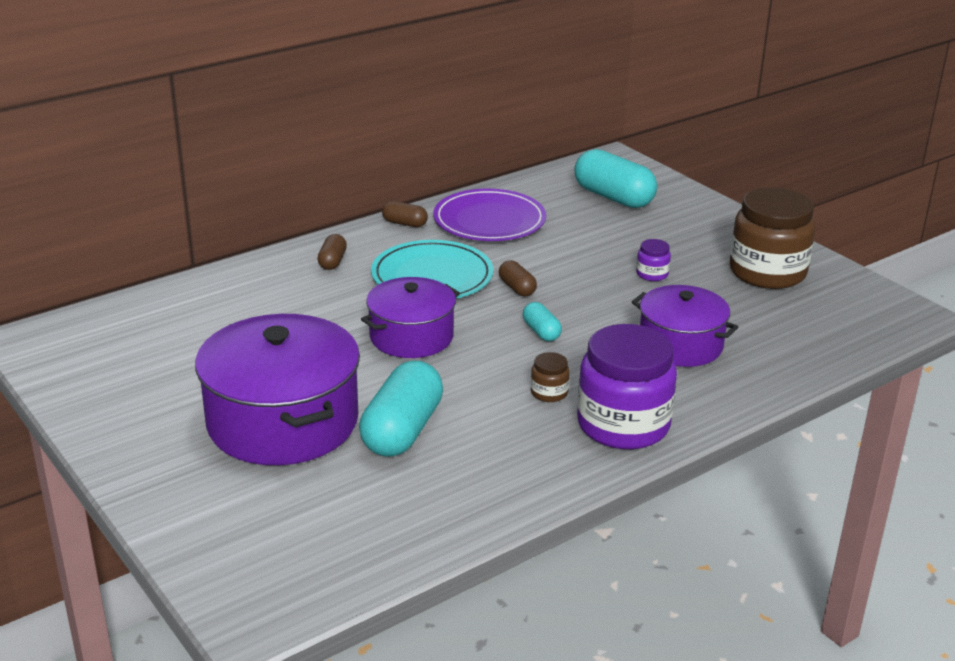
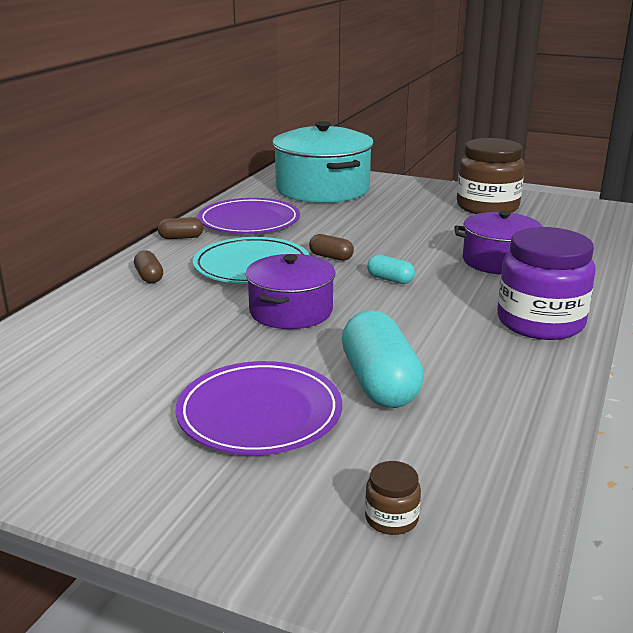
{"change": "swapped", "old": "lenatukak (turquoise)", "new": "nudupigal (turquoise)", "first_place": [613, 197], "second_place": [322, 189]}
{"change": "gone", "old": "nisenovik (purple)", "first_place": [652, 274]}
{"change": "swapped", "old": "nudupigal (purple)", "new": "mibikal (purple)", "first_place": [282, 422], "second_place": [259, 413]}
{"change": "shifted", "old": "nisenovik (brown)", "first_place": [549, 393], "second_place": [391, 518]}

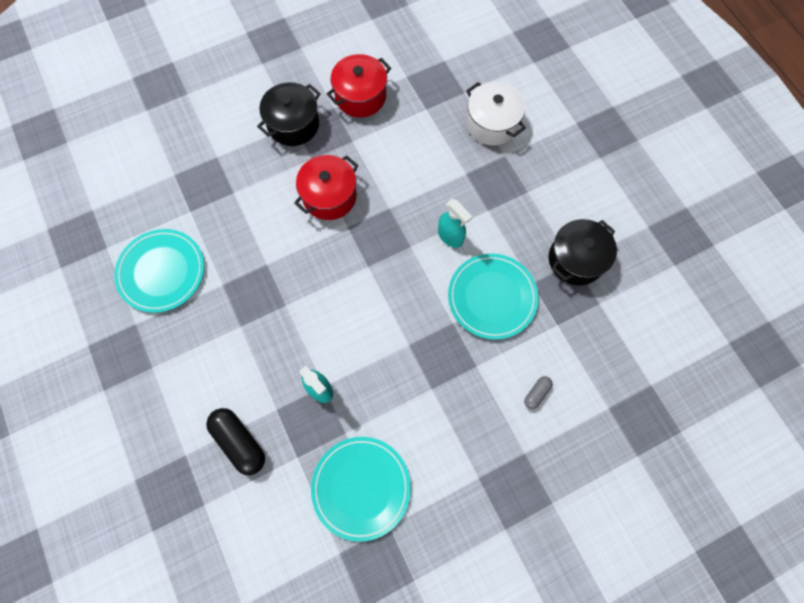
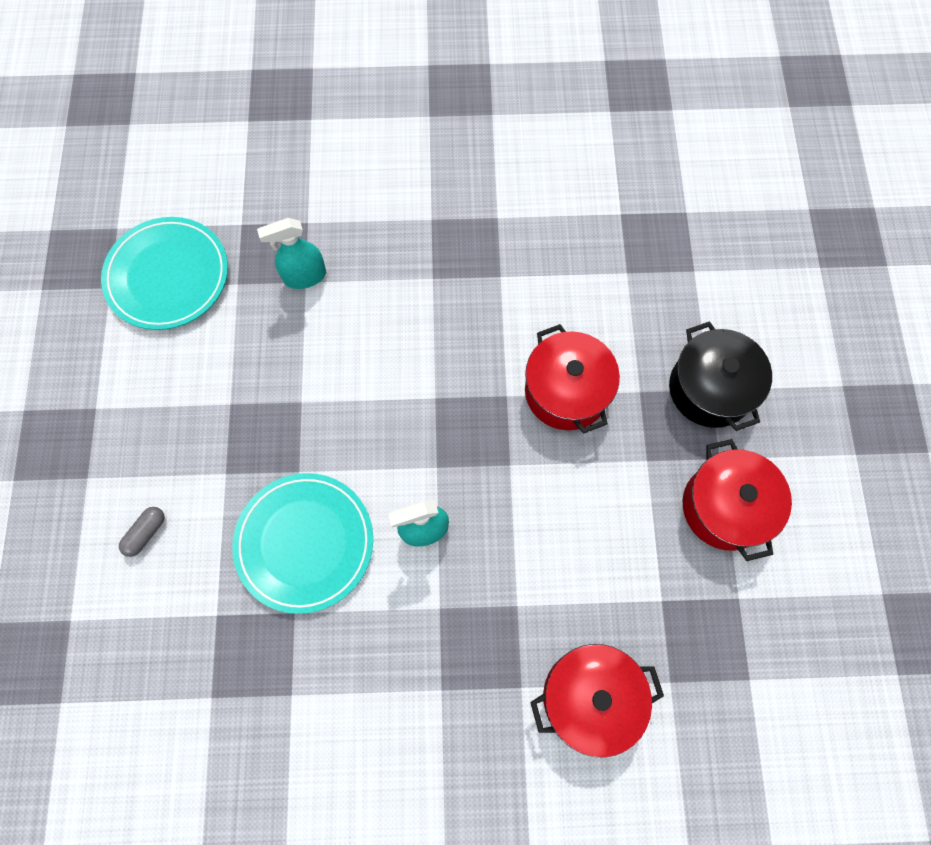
{"change": "repainted", "old": "nudupigal (white)", "new": "nudupigal (red)", "first_place": [492, 124], "second_place": [589, 697]}
{"change": "gone", "old": "nudupigal (black)", "first_place": [576, 260]}
{"change": "gone", "old": "mibikal (turquoise)", "first_place": [162, 272]}
{"change": "rotated", "old": "lenatukak (grey)", "first_place": [536, 393], "second_place": [146, 533], "degrees": 60}
{"change": "gone", "old": "lenatukak (black)", "first_place": [240, 442]}

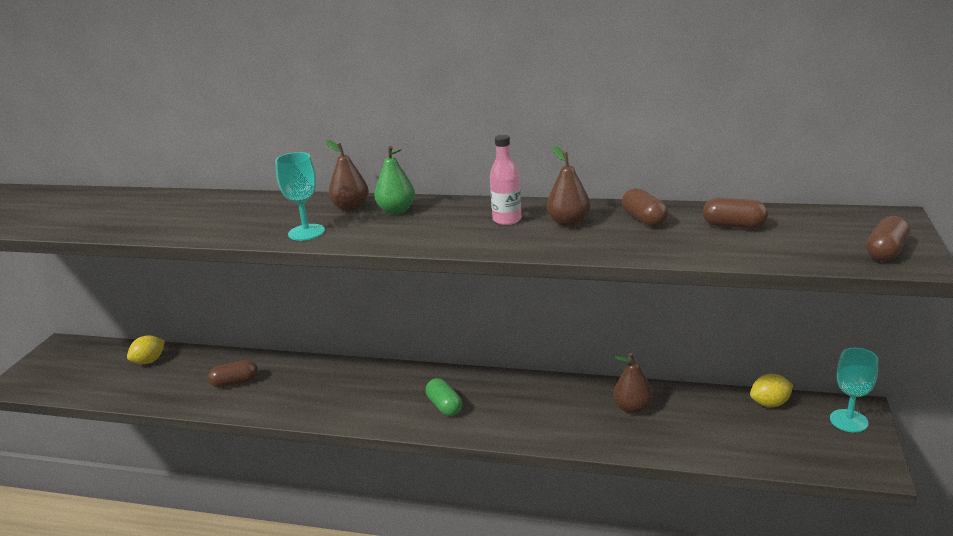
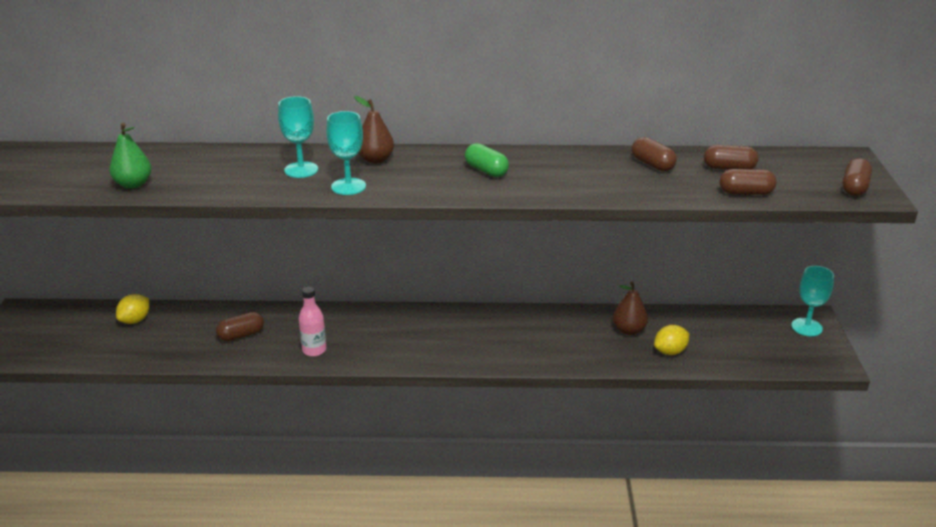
{"change": "shifted", "old": "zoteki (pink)", "first_place": [507, 220], "second_place": [314, 350]}
{"change": "shifted", "old": "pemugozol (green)", "first_place": [396, 210], "second_place": [133, 184]}
{"change": "gone", "old": "pemugozol (brown)", "first_place": [568, 223]}
{"change": "shifted", "old": "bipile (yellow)", "first_place": [770, 403], "second_place": [670, 351]}
{"change": "shifted", "old": "lenatukak (green)", "first_place": [444, 406], "second_place": [486, 171]}
{"change": "new", "new": "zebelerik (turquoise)", "second_place": [301, 170]}
{"change": "new", "new": "lenatukak (brown)", "second_place": [745, 193]}

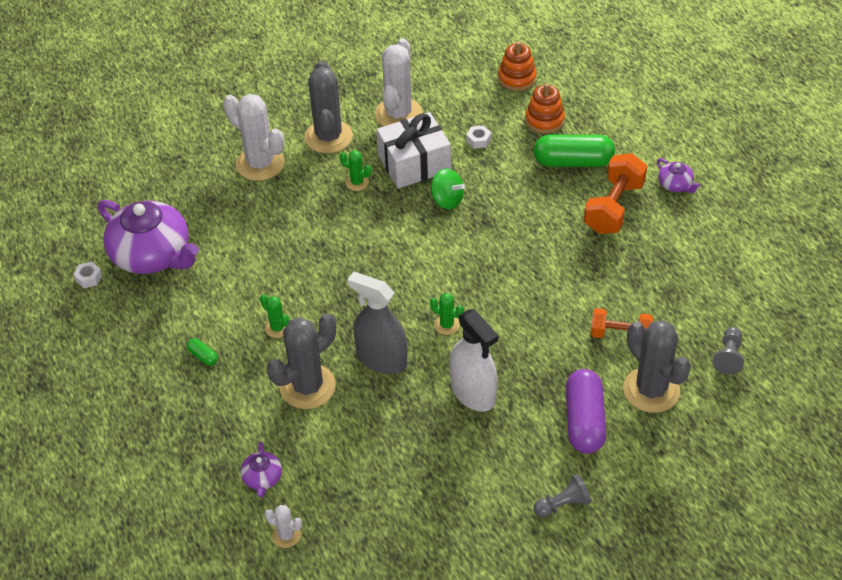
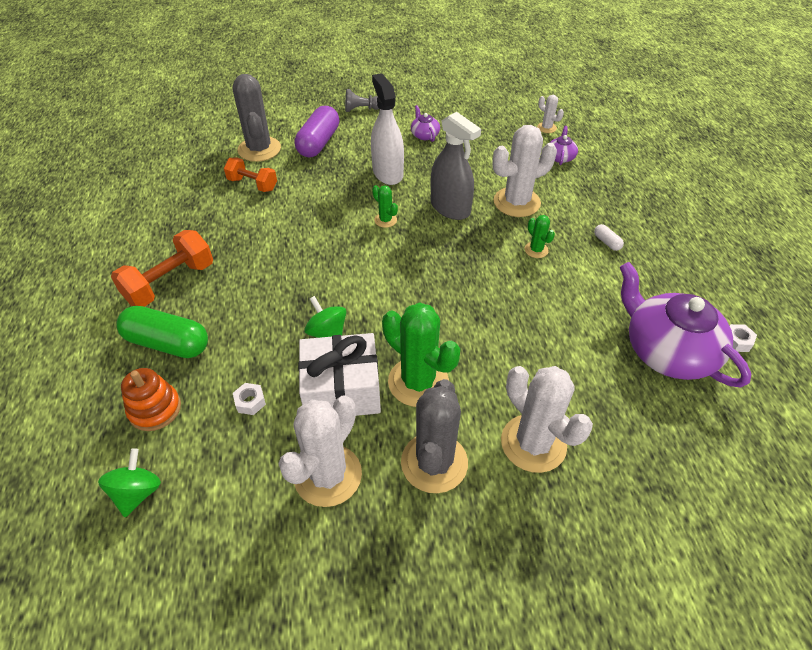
{"change": "swapped", "old": "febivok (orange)", "new": "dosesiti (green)", "first_place": [517, 78], "second_place": [137, 493]}
{"change": "scaled", "old": "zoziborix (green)", "first_place": [357, 182], "second_place": [418, 382], "factor": 2.12}
{"change": "shifted", "old": "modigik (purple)", "first_place": [675, 185], "second_place": [424, 135]}
{"change": "repainted", "old": "zoziborix (grey)", "new": "zoziborix (white)", "first_place": [307, 387], "second_place": [516, 202]}
{"change": "gone", "old": "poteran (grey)", "first_place": [728, 356]}
{"change": "repainted", "old": "lenatukak (green)", "new": "lenatukak (white)", "first_place": [203, 356], "second_place": [606, 242]}

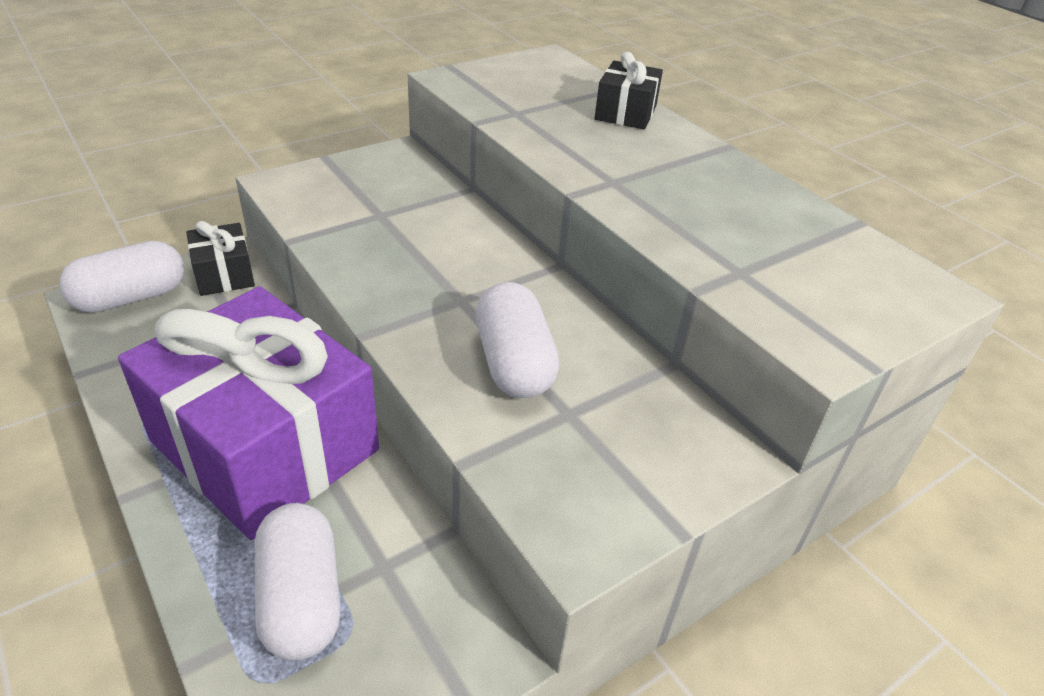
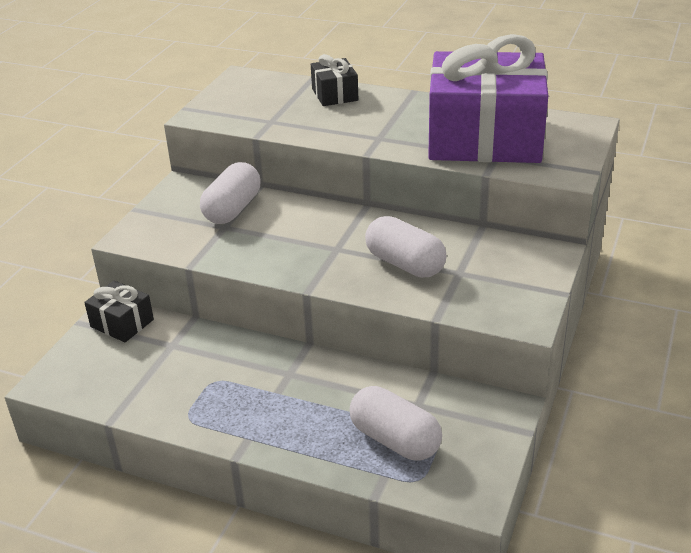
{"change": "shifted", "old": "lenatukak (white)", "first_place": [131, 297], "second_place": [233, 209]}
{"change": "shifted", "old": "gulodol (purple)", "first_place": [265, 446], "second_place": [484, 138]}

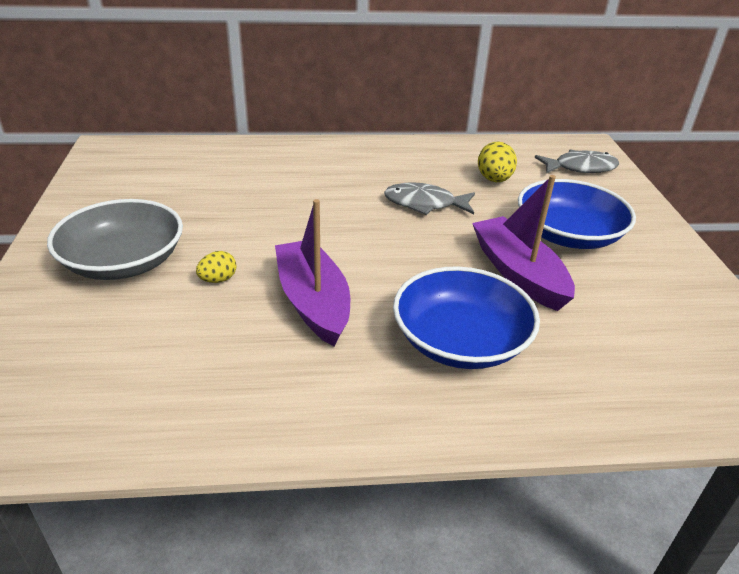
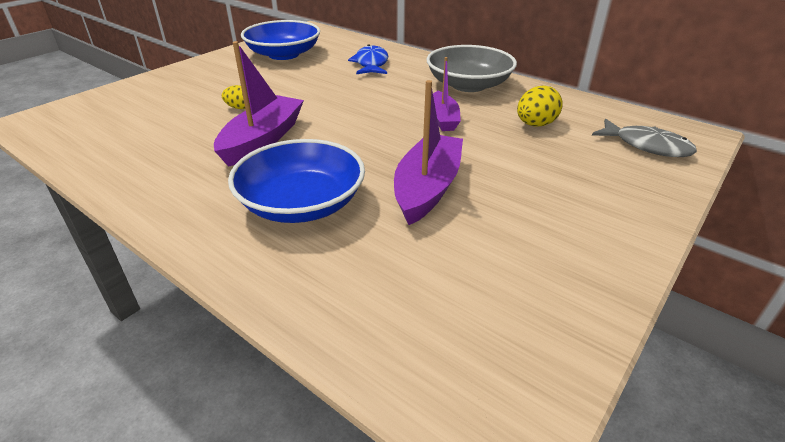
{"change": "shifted", "old": "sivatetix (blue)", "first_place": [568, 235], "second_place": [283, 54]}
{"change": "swapped", "old": "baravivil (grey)", "new": "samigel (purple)", "first_place": [424, 204], "second_place": [443, 119]}
{"change": "shifted", "old": "sivatetix (grey)", "first_place": [124, 262], "second_place": [468, 85]}
{"change": "new", "new": "baravivil (blue)", "second_place": [371, 64]}

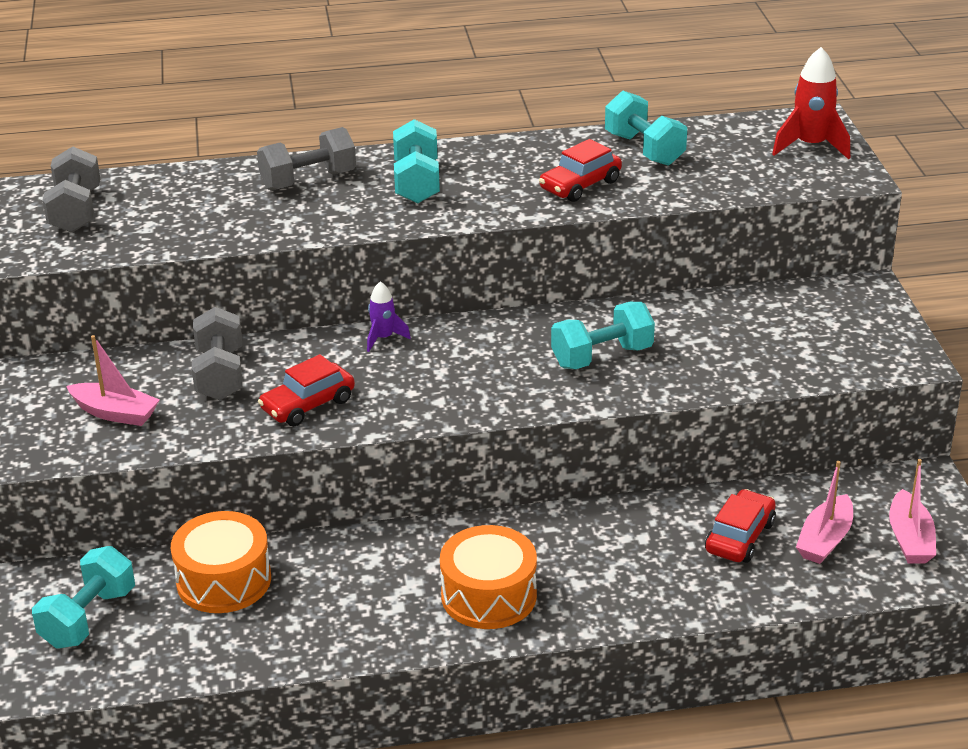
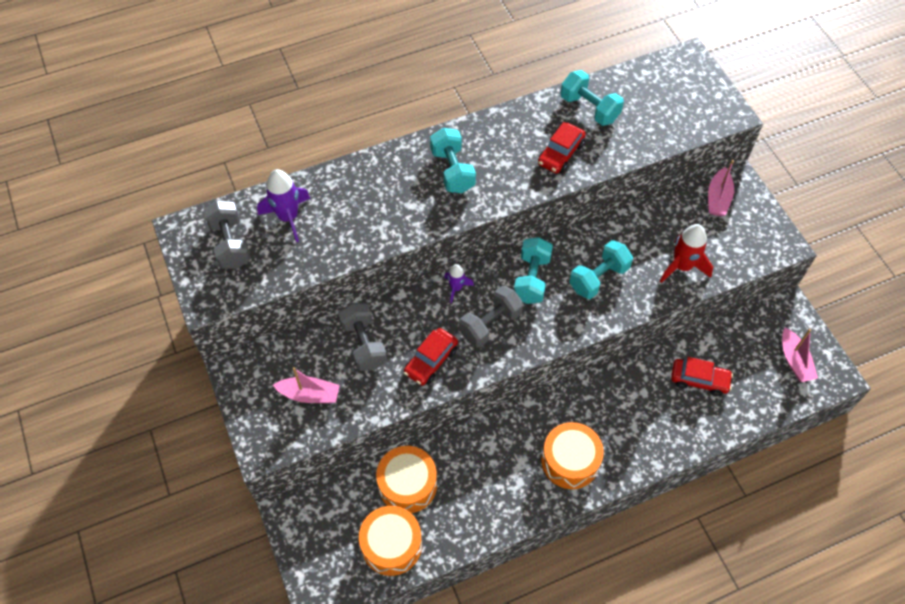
{"change": "shifted", "old": "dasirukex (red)", "first_place": [810, 146], "second_place": [682, 266]}
{"change": "shifted", "old": "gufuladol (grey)", "first_place": [308, 180], "second_place": [490, 324]}
{"change": "shifted", "old": "samigel (pink)", "first_place": [825, 540], "second_place": [718, 198]}
{"change": "rotated", "old": "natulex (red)", "first_place": [740, 537], "second_place": [699, 380], "degrees": 90}
{"change": "shifted", "old": "gufuladol (turquoise)", "first_place": [88, 618], "second_place": [531, 279]}
{"change": "new", "new": "dasirukex (purple)", "second_place": [288, 217]}
{"change": "new", "new": "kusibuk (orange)", "second_place": [391, 545]}

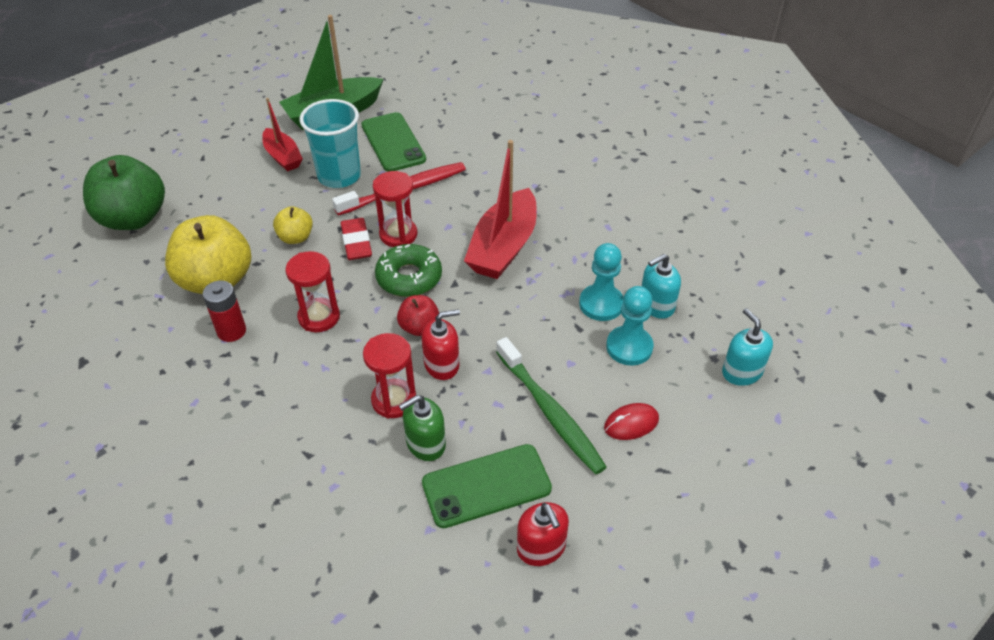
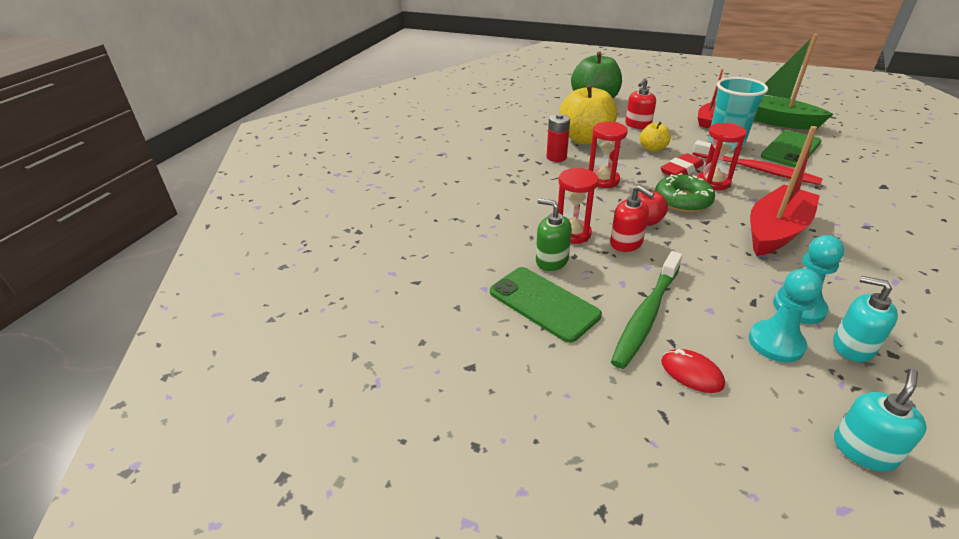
{"change": "rotated", "old": "samigel (red)", "first_place": [503, 247], "second_place": [776, 231], "degrees": 135}
{"change": "shifted", "old": "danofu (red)", "first_place": [541, 548], "second_place": [638, 125]}

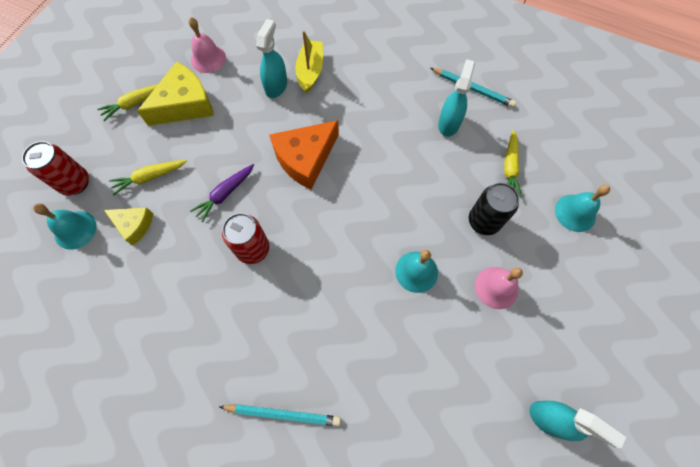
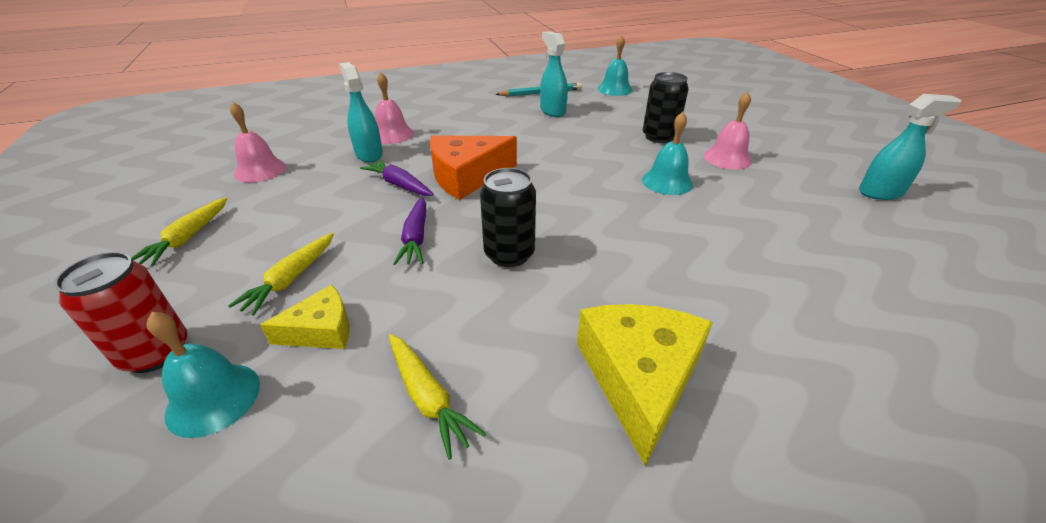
{"change": "swapped", "old": "samigel (yellow)", "new": "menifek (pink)", "first_place": [310, 71], "second_place": [392, 134]}
{"change": "shifted", "old": "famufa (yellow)", "first_place": [184, 104], "second_place": [639, 378]}
{"change": "rotated", "old": "famufa (orange)", "first_place": [305, 158], "second_place": [467, 176], "degrees": 60}
{"change": "shifted", "old": "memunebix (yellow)", "first_place": [510, 168], "second_place": [428, 397]}
{"change": "shifted", "old": "menifek (turquoise)", "first_place": [575, 213], "second_place": [614, 89]}
{"change": "repainted", "old": "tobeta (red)", "new": "tobeta (black)", "first_place": [253, 249], "second_place": [509, 254]}
{"change": "gone", "old": "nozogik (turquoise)", "first_place": [283, 414]}
{"change": "new", "new": "memunebix (purple)", "second_place": [399, 185]}

